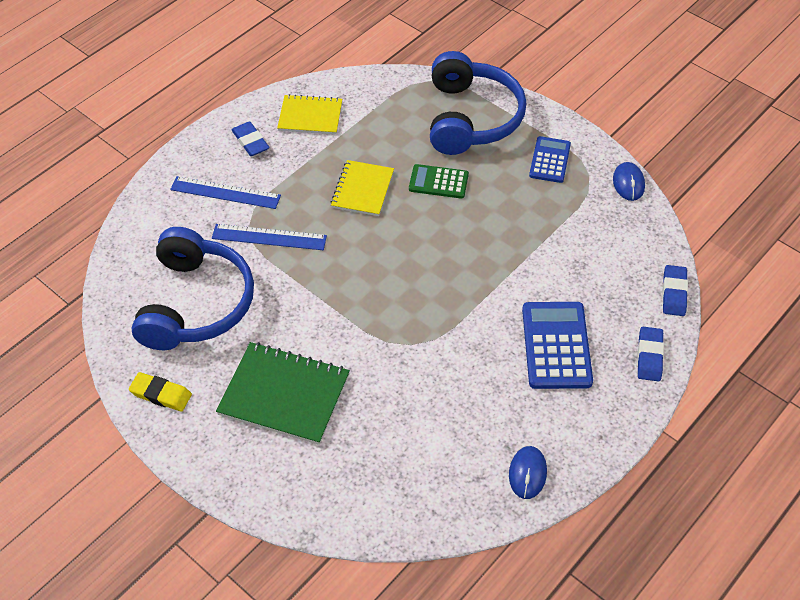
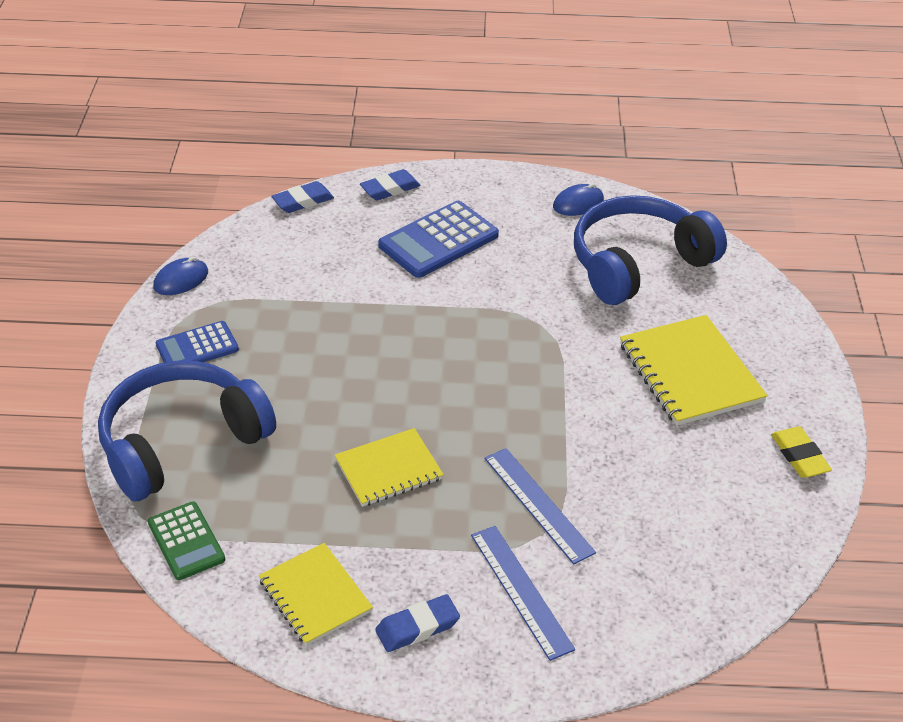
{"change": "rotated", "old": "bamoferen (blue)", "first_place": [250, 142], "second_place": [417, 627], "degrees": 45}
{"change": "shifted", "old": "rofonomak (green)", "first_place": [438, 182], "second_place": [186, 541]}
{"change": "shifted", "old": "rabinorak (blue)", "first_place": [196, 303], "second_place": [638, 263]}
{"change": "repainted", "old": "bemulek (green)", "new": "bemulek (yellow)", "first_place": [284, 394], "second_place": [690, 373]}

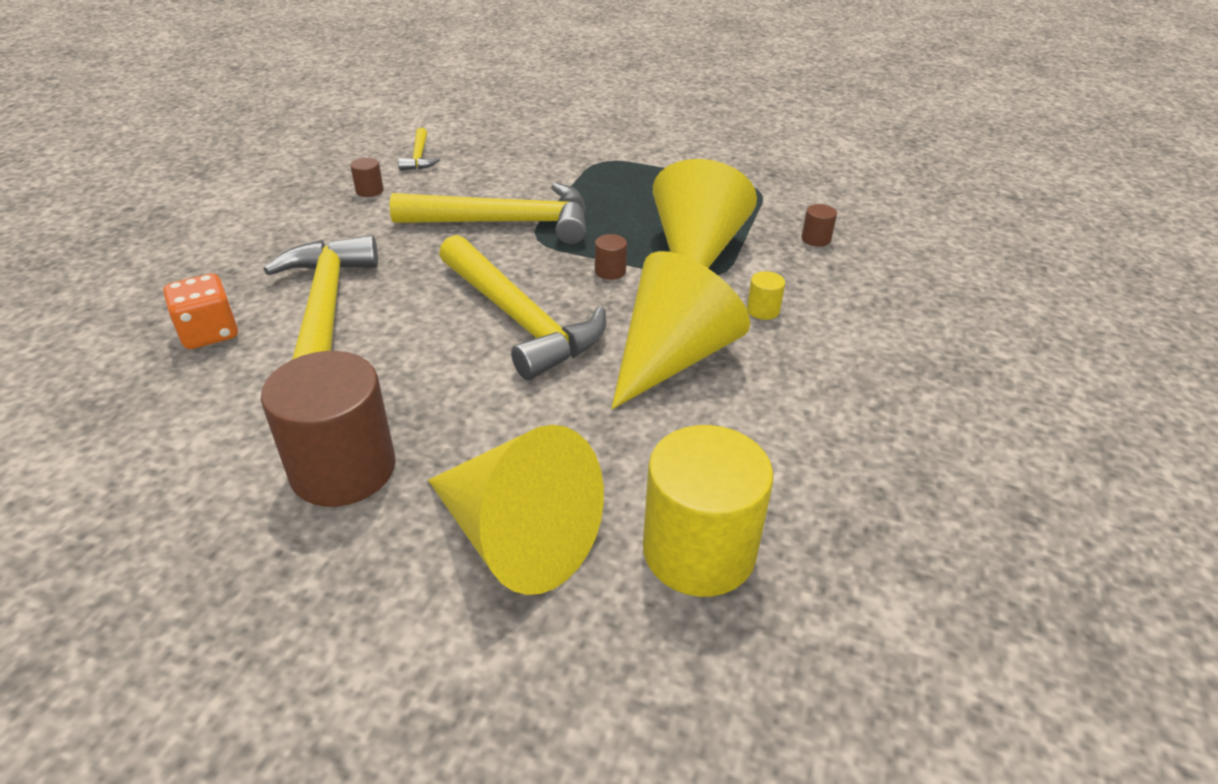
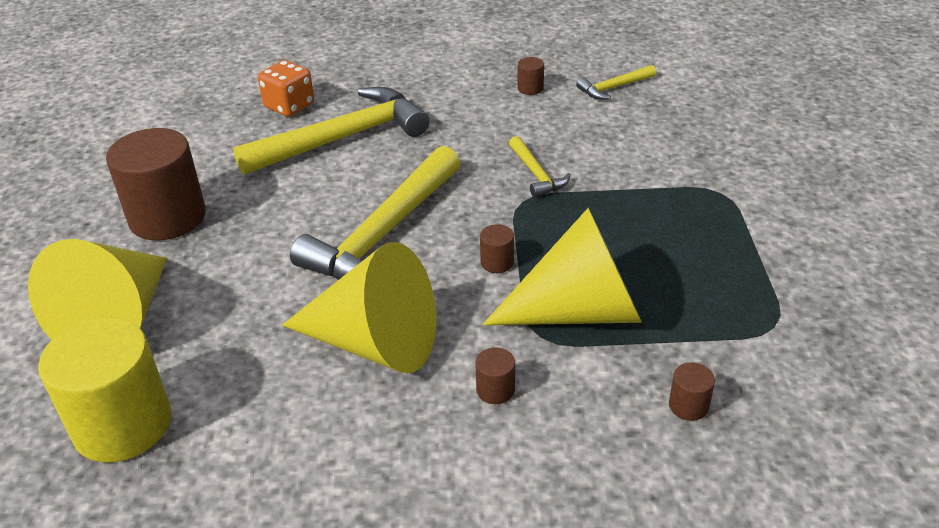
{"change": "scaled", "old": "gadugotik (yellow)", "first_place": [505, 223], "second_place": [536, 174], "factor": 0.46}
{"change": "repainted", "old": "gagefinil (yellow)", "new": "gagefinil (brown)", "first_place": [763, 310], "second_place": [495, 390]}

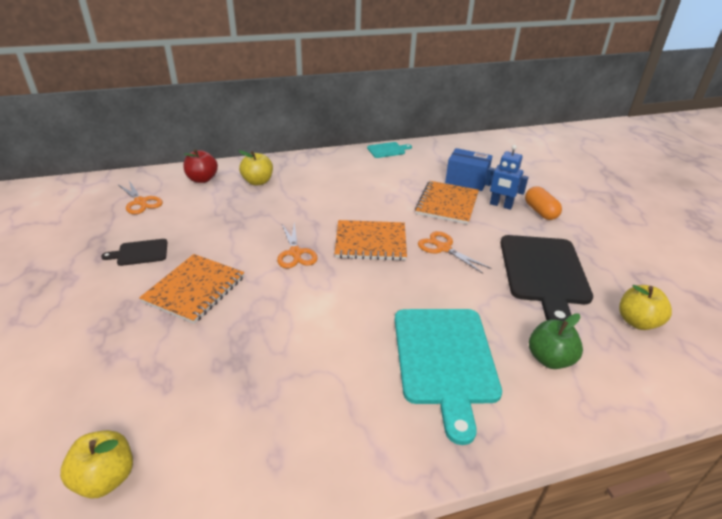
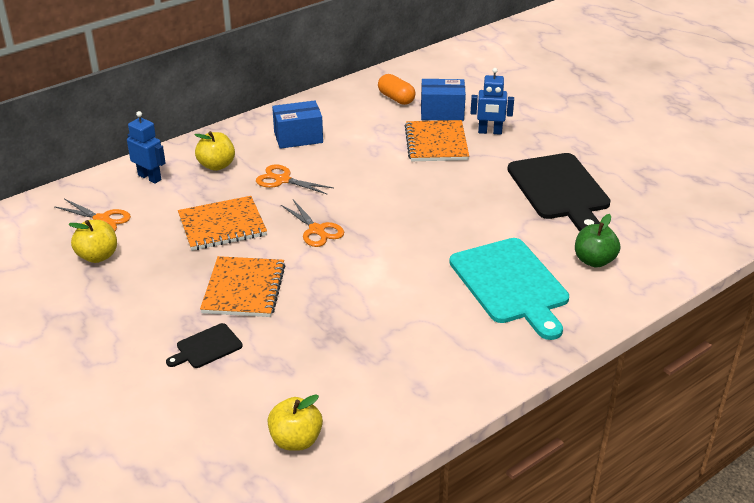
{"change": "gone", "old": "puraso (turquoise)", "first_place": [387, 150]}
{"change": "swapped", "old": "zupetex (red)", "new": "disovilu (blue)", "first_place": [202, 179], "second_place": [150, 177]}
{"change": "shifted", "old": "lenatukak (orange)", "first_place": [540, 212], "second_place": [396, 98]}
{"change": "shifted", "old": "bemulek (orange)", "first_place": [370, 242], "second_place": [222, 225]}
{"change": "shifted", "old": "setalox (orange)", "first_place": [443, 248], "second_place": [282, 180]}
{"change": "shifted", "old": "puraso (black)", "first_place": [140, 253], "second_place": [206, 347]}
{"change": "shifted", "old": "zupetex (yellow)", "first_place": [637, 322], "second_place": [98, 256]}
{"change": "new", "new": "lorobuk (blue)", "second_place": [298, 137]}

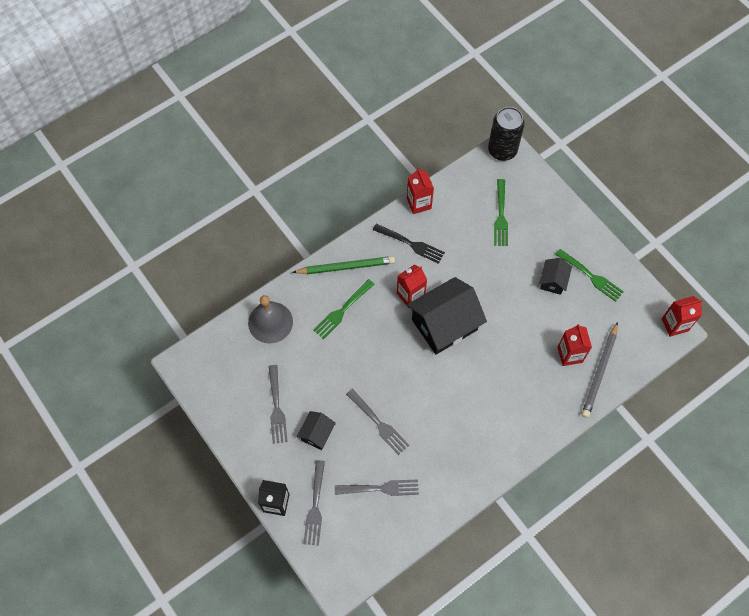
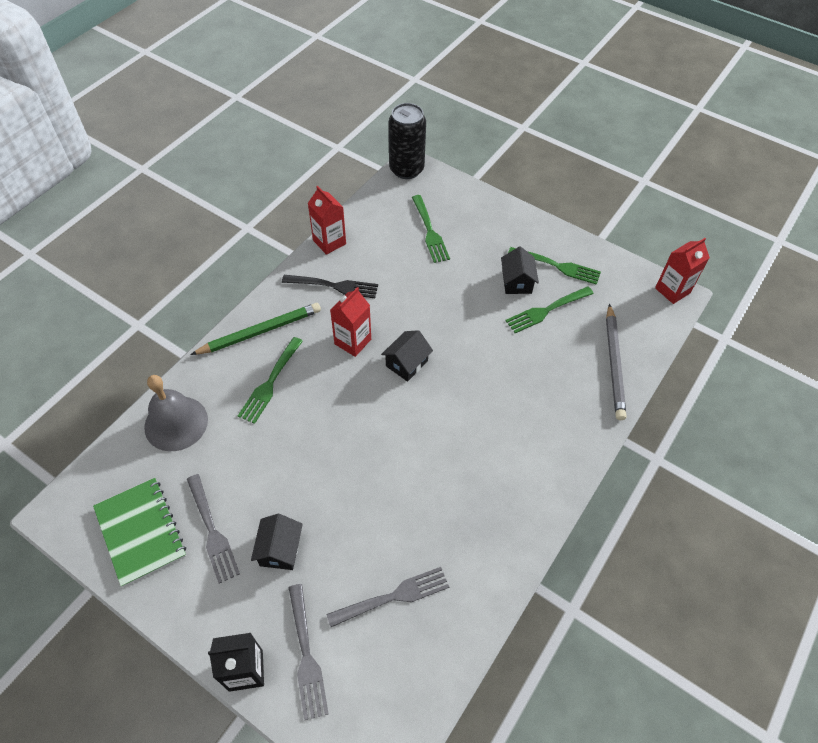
{"change": "scaled", "old": "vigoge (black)", "first_place": [444, 325], "second_place": [406, 363], "factor": 0.49}
{"change": "gone", "old": "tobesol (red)", "first_place": [570, 354]}
{"change": "gone", "old": "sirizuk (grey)", "first_place": [378, 423]}
{"change": "new", "new": "sirizuk (green)", "second_place": [547, 310]}
{"change": "new", "new": "bemulek (green)", "second_place": [140, 532]}

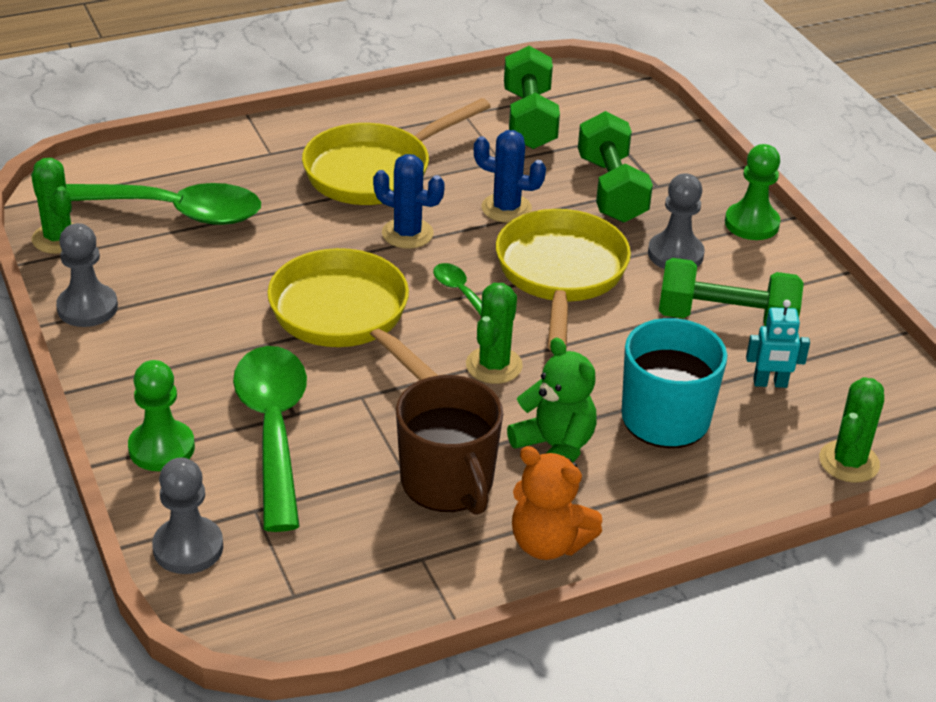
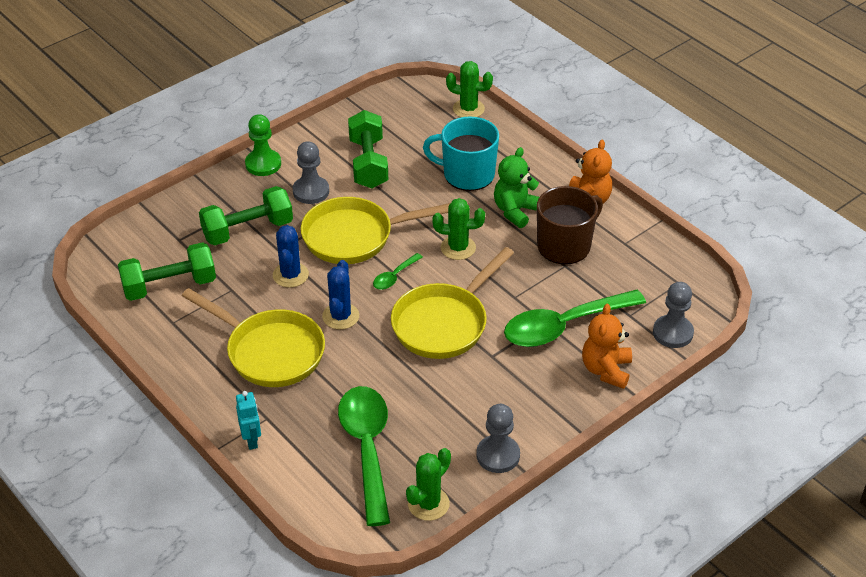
{"change": "shifted", "old": "disovilu (turquoise)", "first_place": [770, 383], "second_place": [251, 440]}
{"change": "swapped", "old": "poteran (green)", "new": "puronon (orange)", "first_place": [161, 448], "second_place": [606, 370]}

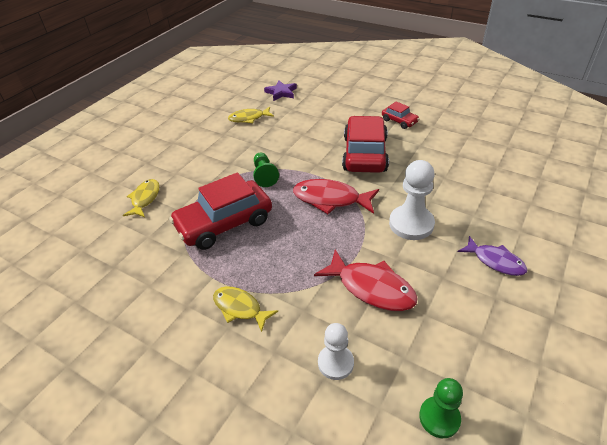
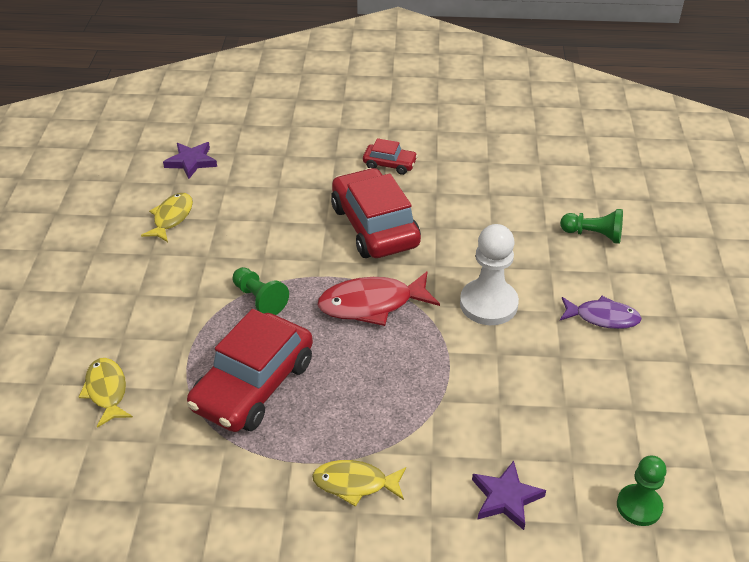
{"change": "rotated", "old": "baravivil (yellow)", "first_place": [249, 118], "second_place": [171, 218], "degrees": 150}
{"change": "gone", "old": "baravivil (red)", "first_place": [371, 288]}
{"change": "swapped", "old": "poteran (white)", "new": "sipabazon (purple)", "first_place": [335, 363], "second_place": [506, 498]}
{"change": "new", "new": "poteran (green)", "second_place": [593, 235]}

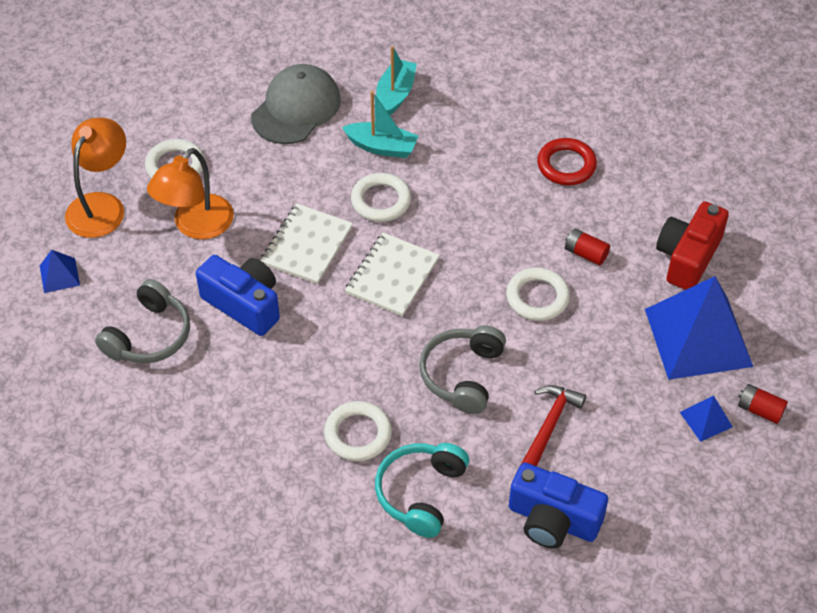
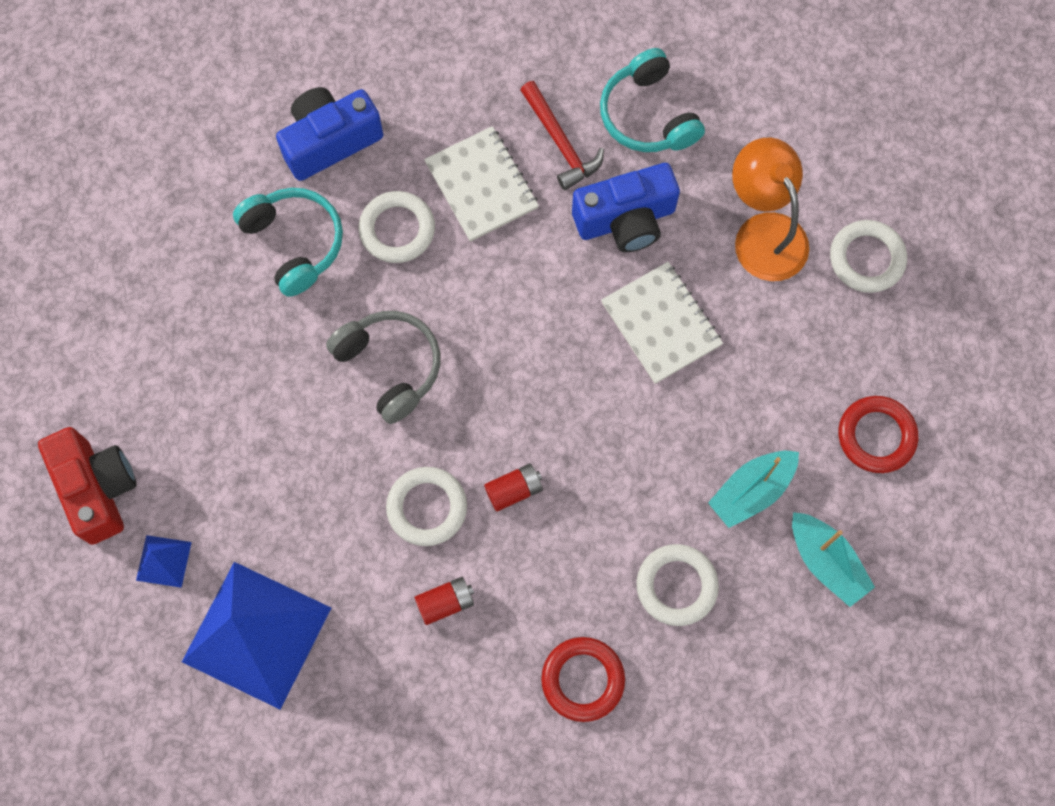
{"change": "swapped", "old": "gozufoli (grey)", "new": "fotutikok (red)", "first_place": [296, 108], "second_place": [876, 436]}
{"change": "gone", "old": "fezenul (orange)", "first_place": [101, 205]}
{"change": "shifted", "old": "fotutikok (white)", "first_place": [381, 201], "second_place": [676, 586]}
{"change": "shifted", "old": "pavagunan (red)", "first_place": [687, 257], "second_place": [98, 488]}
{"change": "shifted", "old": "bemulek (white)", "first_place": [392, 276], "second_place": [481, 185]}
{"change": "gone", "old": "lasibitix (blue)", "first_place": [59, 275]}
{"change": "repainted", "old": "rabinorak (grey)", "new": "rabinorak (turquoise)", "first_place": [149, 335], "second_place": [648, 115]}
{"change": "shifted", "old": "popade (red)", "first_place": [759, 410], "second_place": [514, 490]}
{"change": "shifted", "old": "gadugotik (red)", "first_place": [549, 426], "second_place": [560, 143]}
{"change": "shifted", "old": "pavagunan (blue)", "first_place": [553, 520], "second_place": [330, 141]}

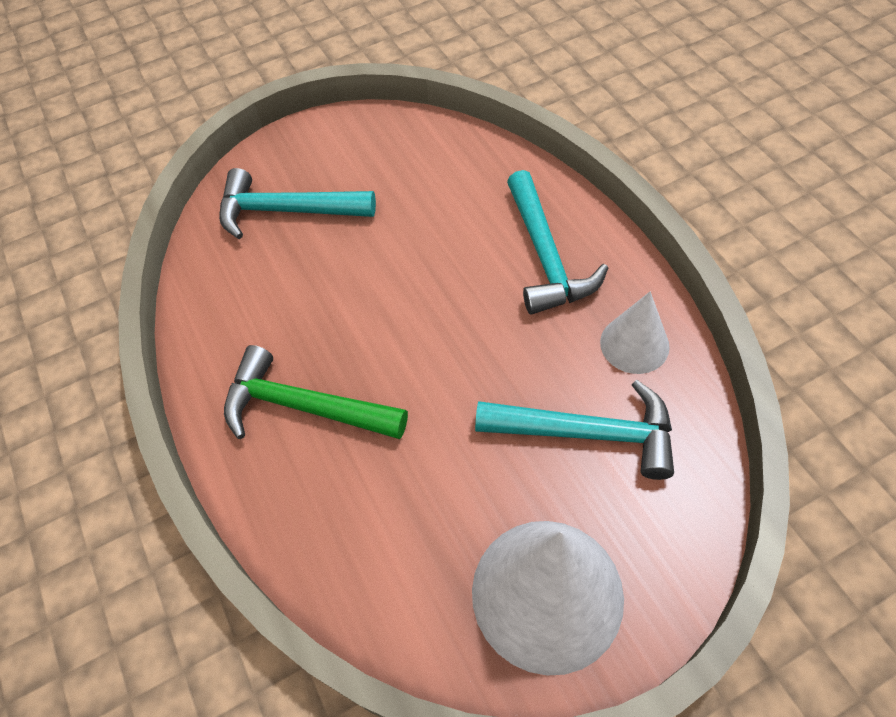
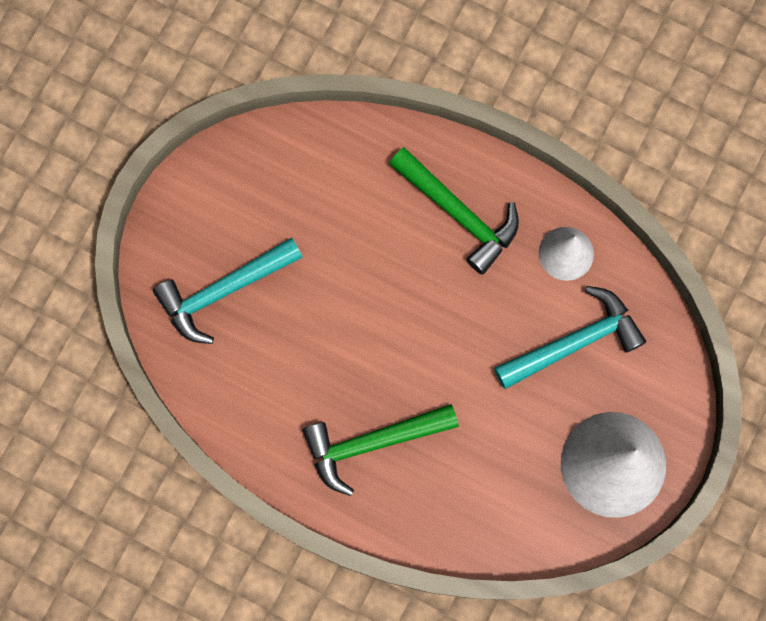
{"change": "repainted", "old": "gadugotik (turquoise)", "new": "gadugotik (green)", "first_place": [546, 256], "second_place": [459, 213]}

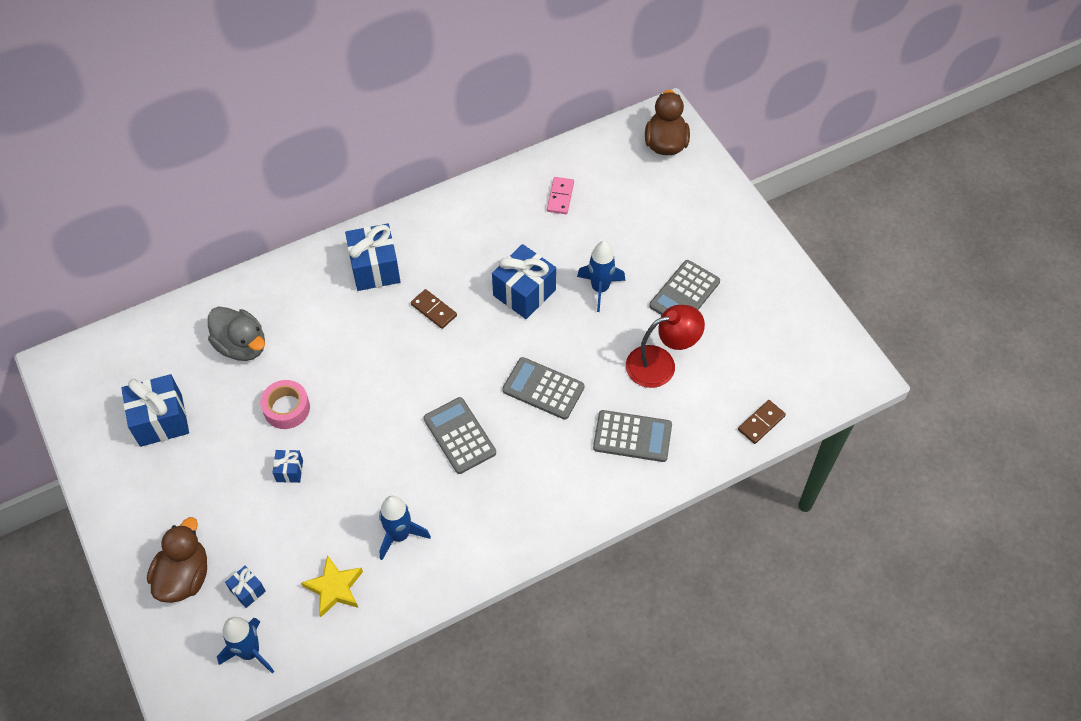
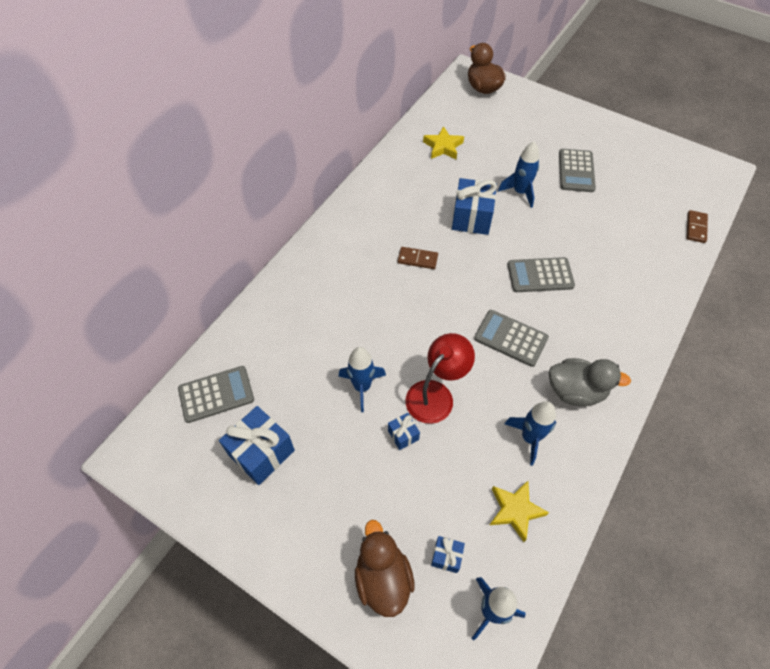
{"change": "swapped", "old": "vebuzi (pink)", "new": "sipabazon (yellow)", "first_place": [560, 197], "second_place": [443, 147]}
{"change": "gone", "old": "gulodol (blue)", "first_place": [375, 268]}
{"change": "shifted", "old": "fezenul (red)", "first_place": [660, 363], "second_place": [436, 394]}
{"change": "shifted", "old": "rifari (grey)", "first_place": [242, 346], "second_place": [575, 391]}
{"change": "swapped", "old": "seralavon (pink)", "new": "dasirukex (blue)", "first_place": [286, 408], "second_place": [362, 387]}
{"change": "shifted", "old": "rofonomak (grey)", "first_place": [632, 436], "second_place": [216, 394]}

